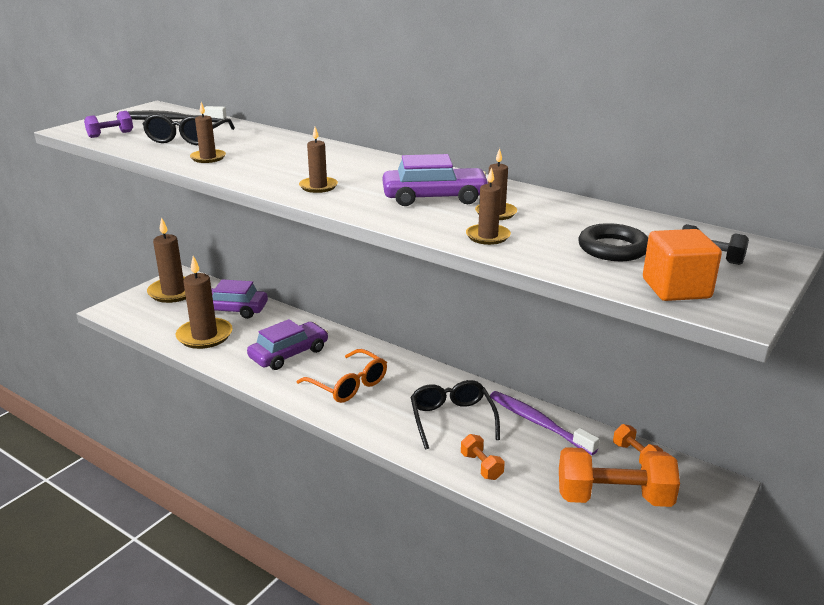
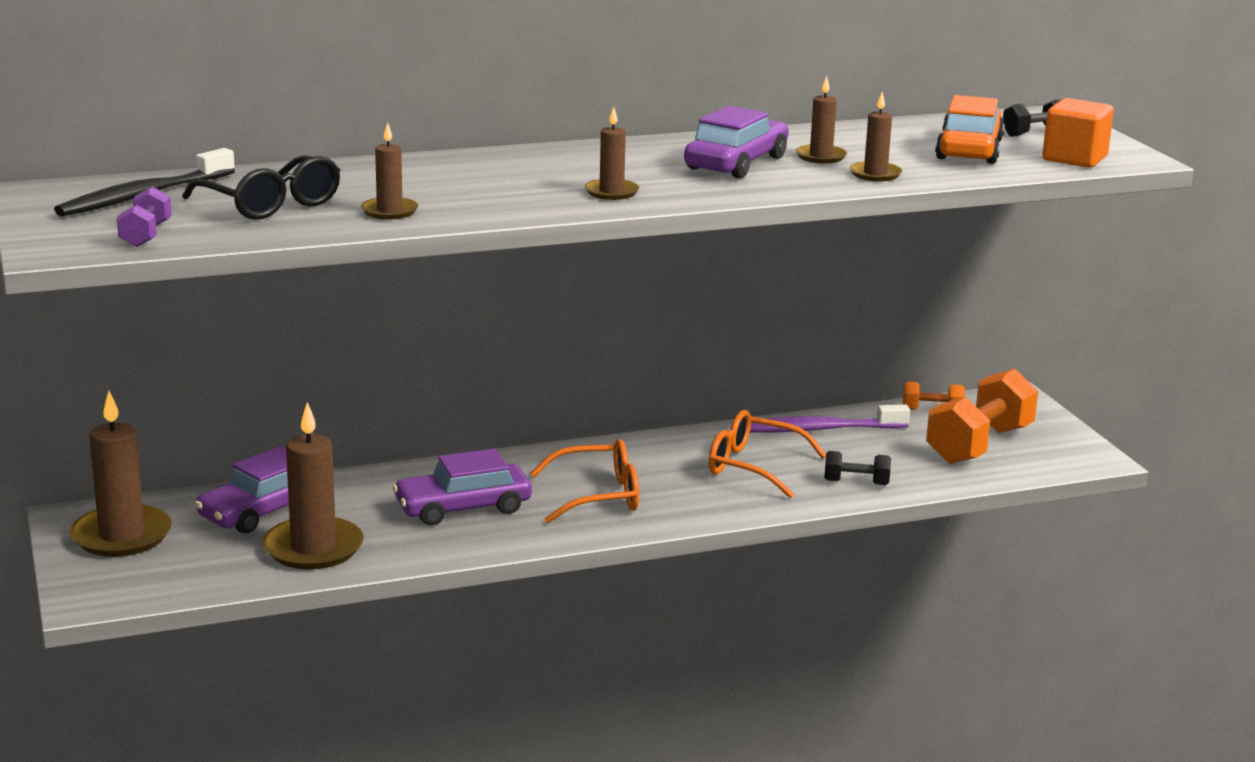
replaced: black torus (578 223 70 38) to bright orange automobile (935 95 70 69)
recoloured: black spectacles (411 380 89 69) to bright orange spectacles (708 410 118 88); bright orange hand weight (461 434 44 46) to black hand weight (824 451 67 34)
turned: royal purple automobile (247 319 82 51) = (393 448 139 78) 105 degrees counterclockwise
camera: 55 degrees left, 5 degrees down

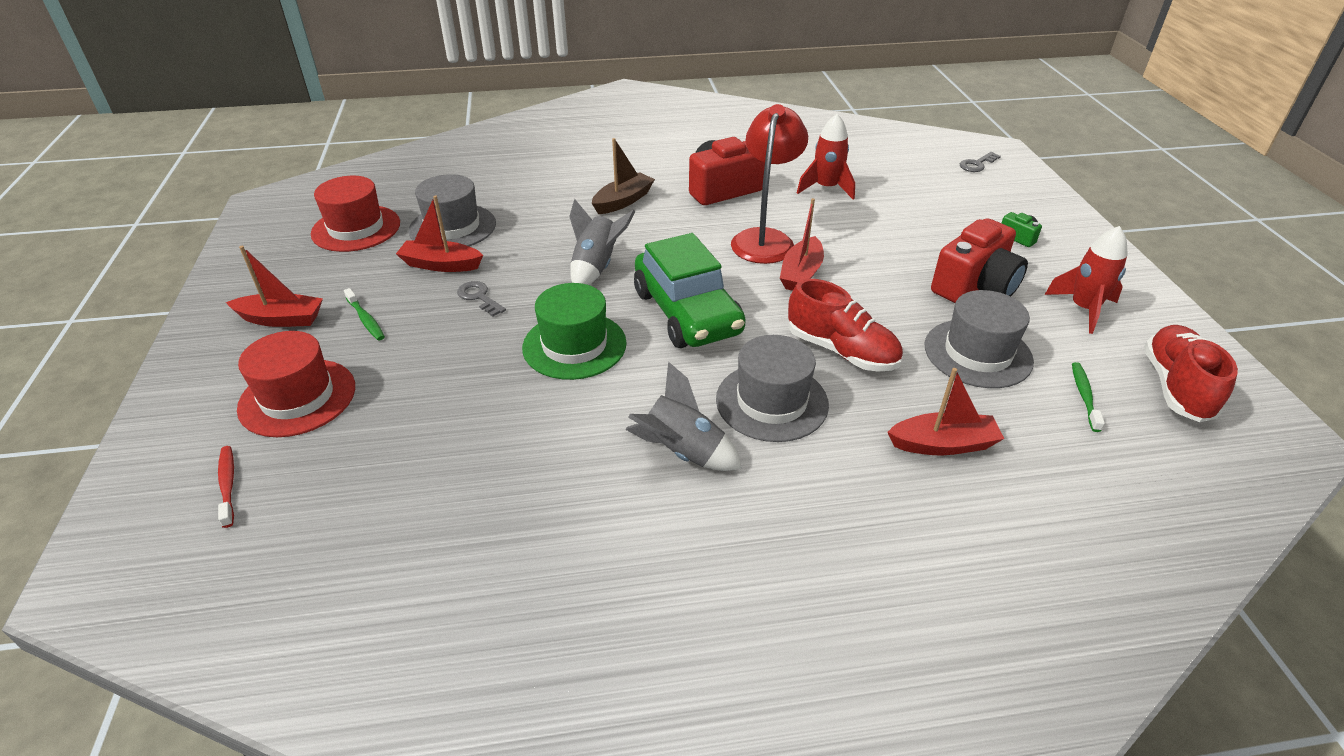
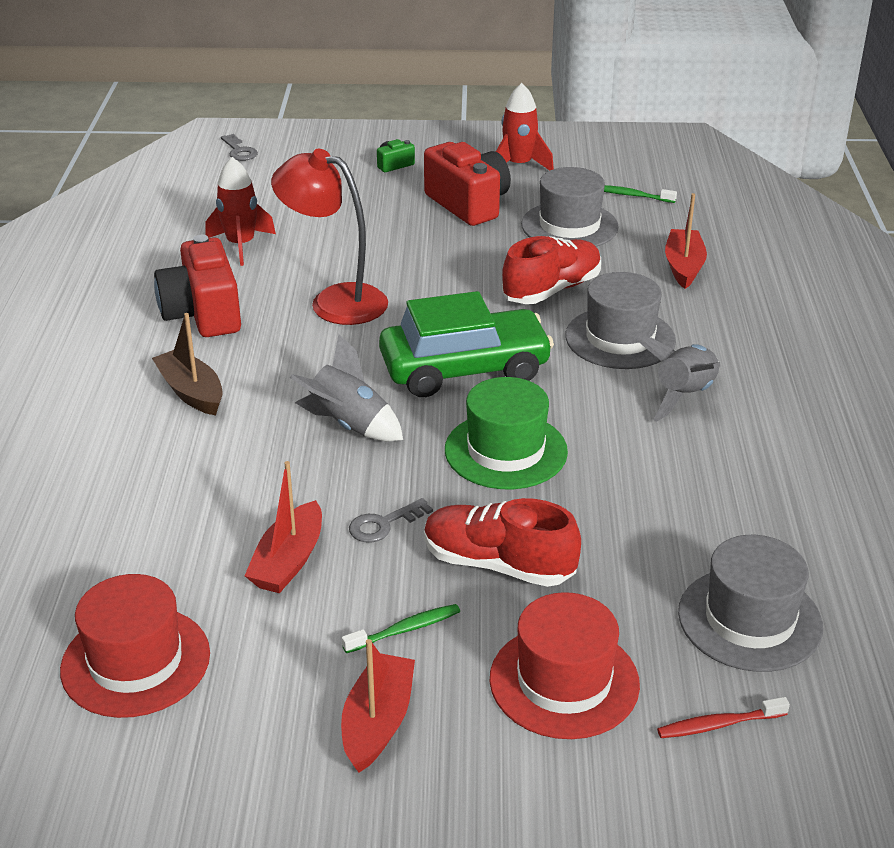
removed: scarlet boat (780 198 44 93)
moved: grey top hat (409 174 87 72) to (678 535 145 137); scarlet lace-up shoe (1144 325 94 97) to (424 498 157 89)
camera: 80 degrees left, 5 degrees down

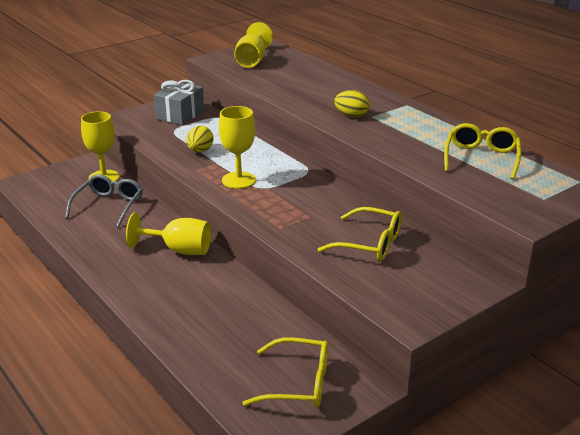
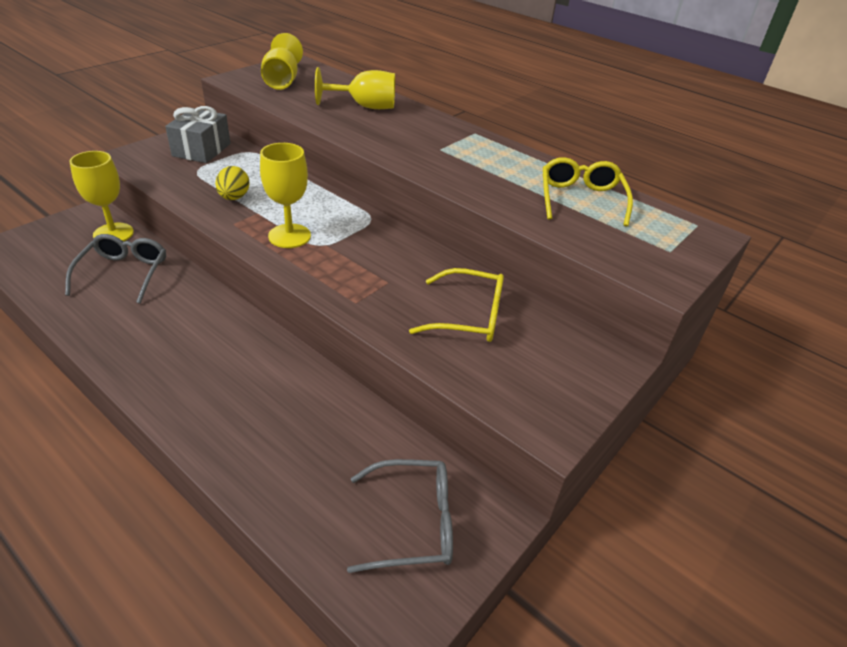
removed: golden egg shape (334 90 36 27)
moved: golden wine glass (126 213 85 42) to (315 67 80 42)
recoloured: golden spectacles (243 337 85 71) to grey spectacles (347 459 106 114)
camera: 15 degrees left, 10 degrees up

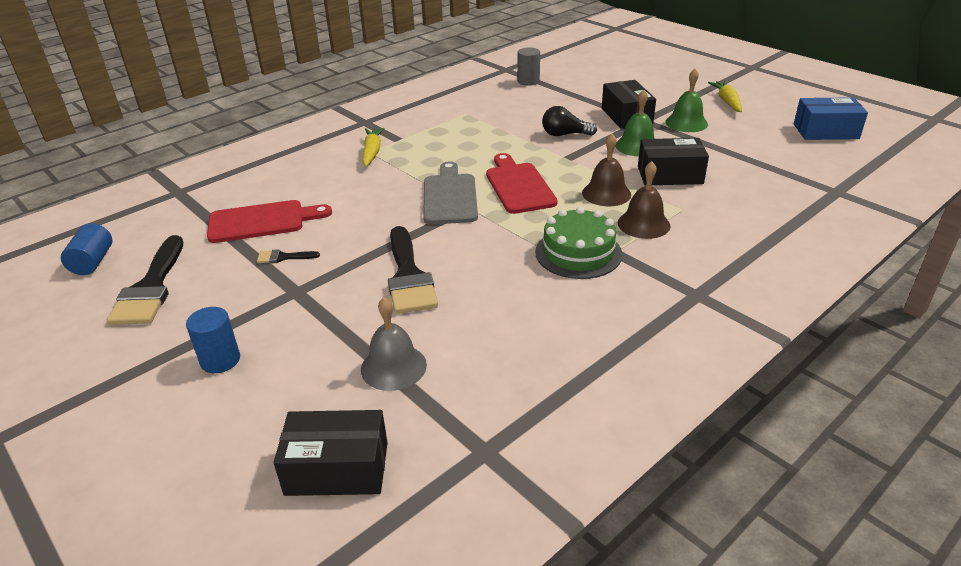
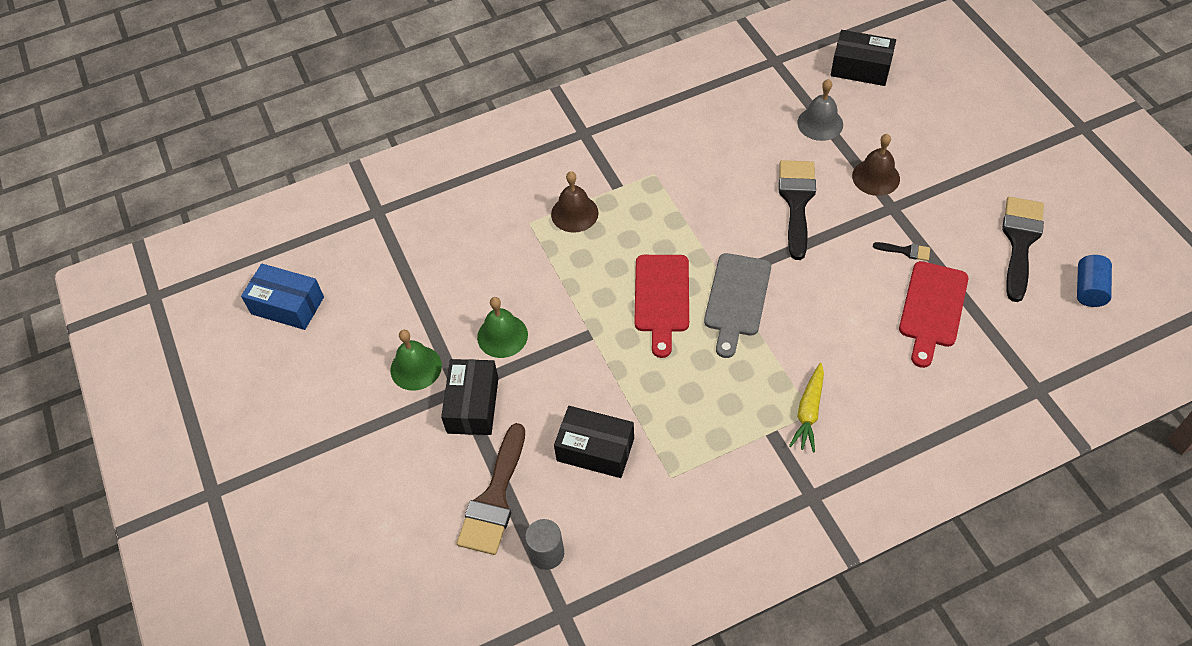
removed: golden toy carrot (708 81 34 31); black light bulb (542 106 55 30); green layer cake (535 207 87 72); royal blue cylinder (186 307 54 66)
added: dark brown brush (457 423 68 132)
moved: dark brown hand bell (582 133 49 73) to (852 134 48 62); black box (638 138 71 48) to (554 406 80 72)
turned: scarlet chopping board (207 200 125 43) = (899 261 69 107) 75 degrees counterclockwise
camera: 160 degrees left, 20 degrees up

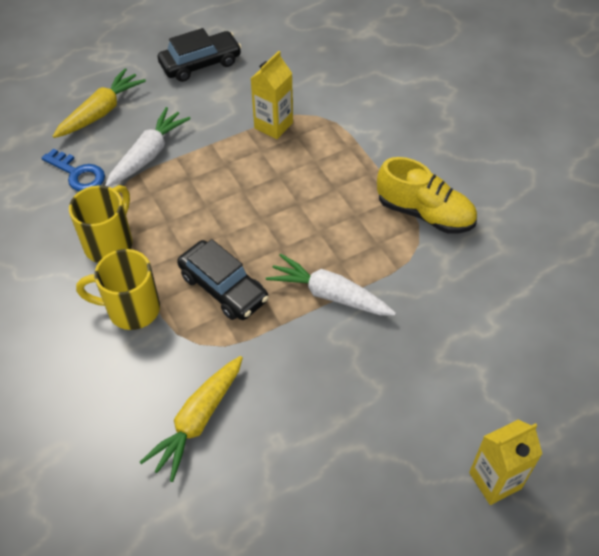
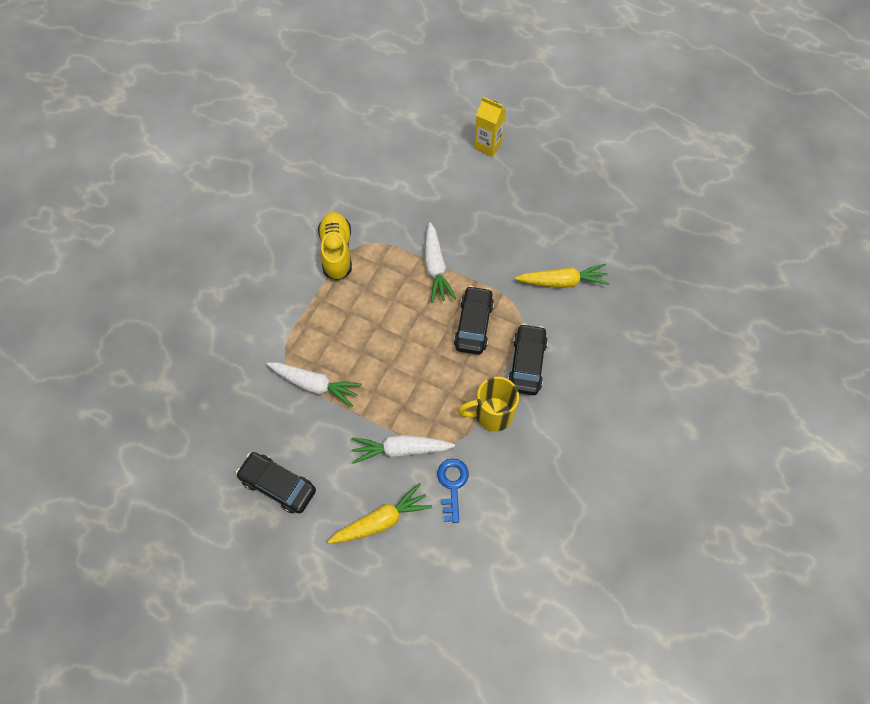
replaced: golden juice carton (251 51 42 88) to pure white toy carrot (267 362 95 45); golden tea mug (76 249 84 81) to black automobile (508 324 40 71)
turned: golden toy carrot (53 68 93 70) = (328 483 104 60) 150 degrees clockwise
camera: 125 degrees left, 10 degrees up

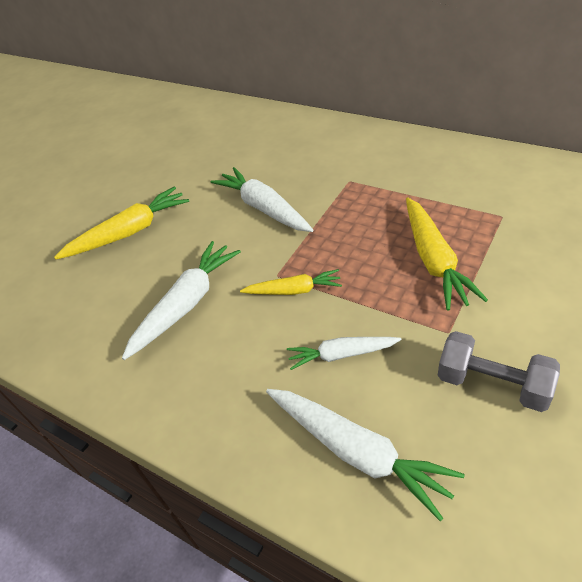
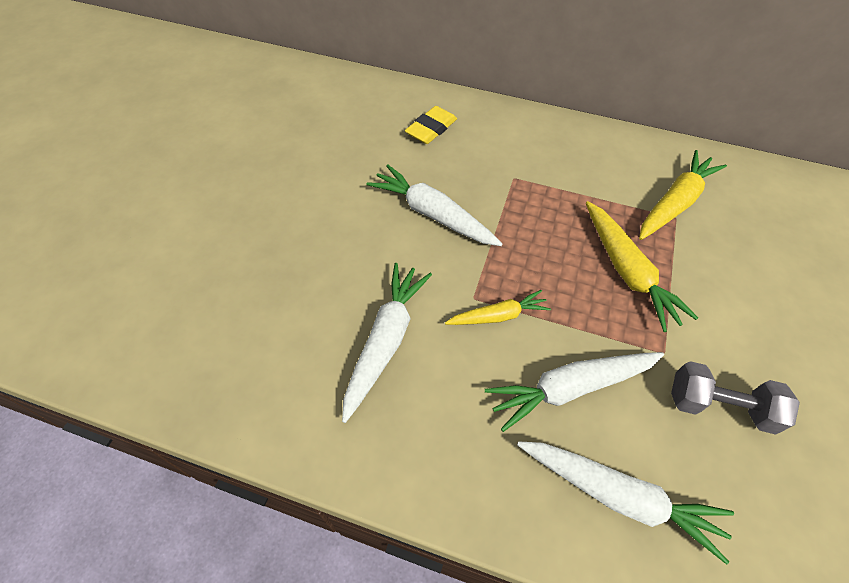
added: golden eraser (405 106 52 38)
moved: golden toy carrot (54 187 135 72) to (639 150 88 90)
resized: pure white toy carrot (287 337 114 33) = (485 352 179 80) x1.62
camera: 20 degrees left, 10 degrees up

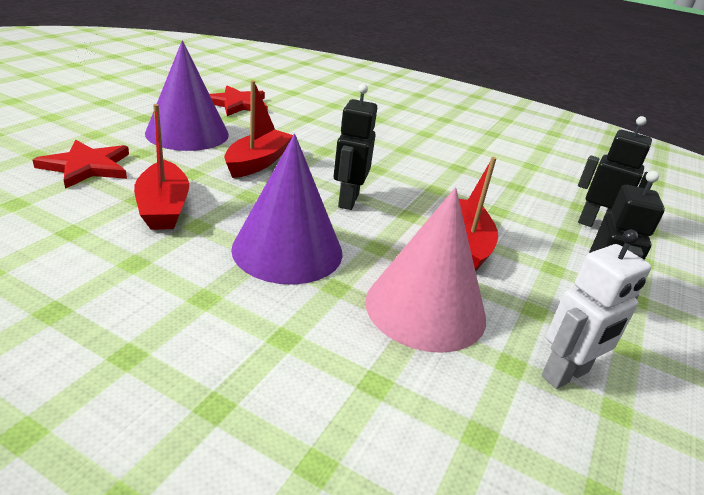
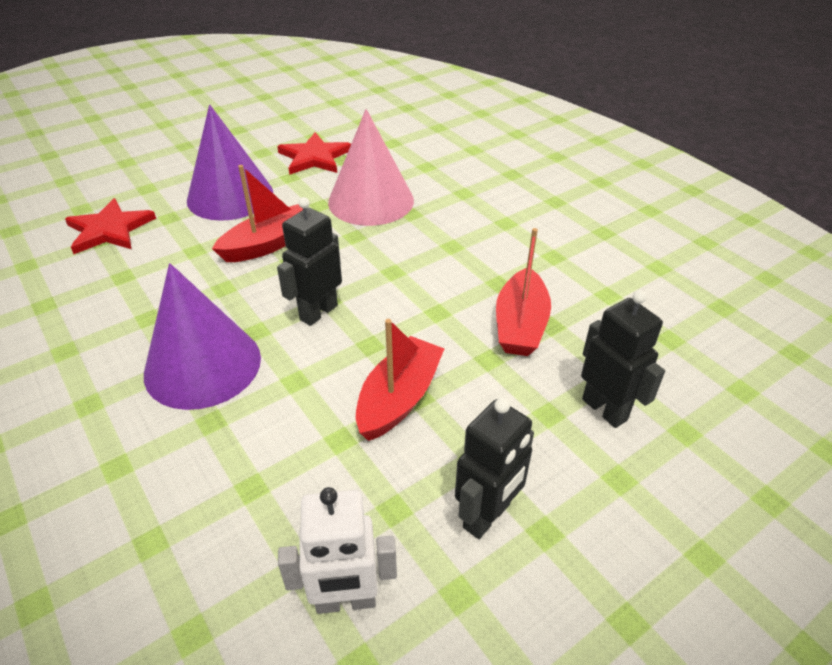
moved: scarlet boat (134 104 55 126) to (496 228 55 128); rose-pink cone shape (365 188 121 165) to (328 109 86 117)
camera: 30 degrees right, 10 degrees up

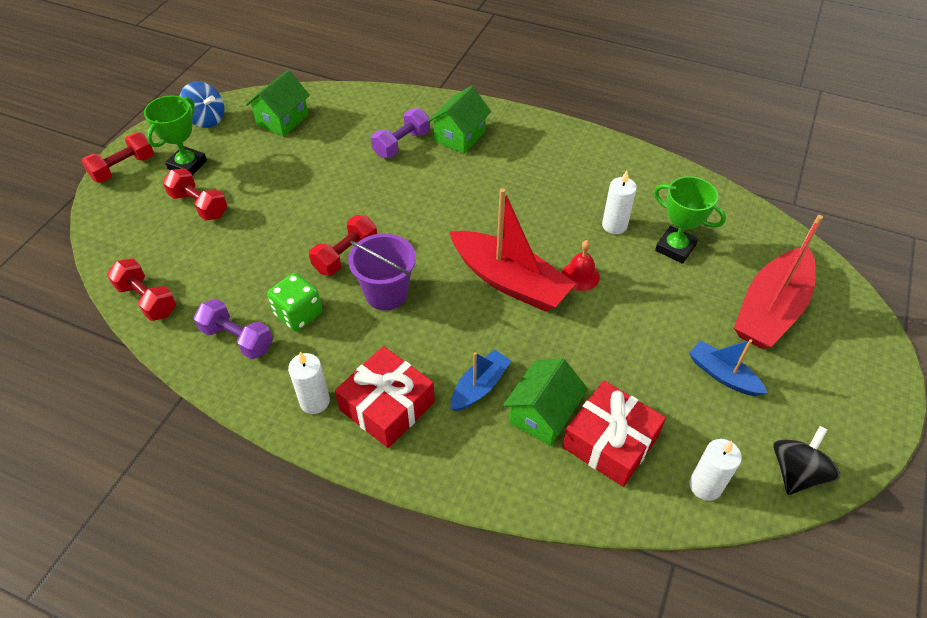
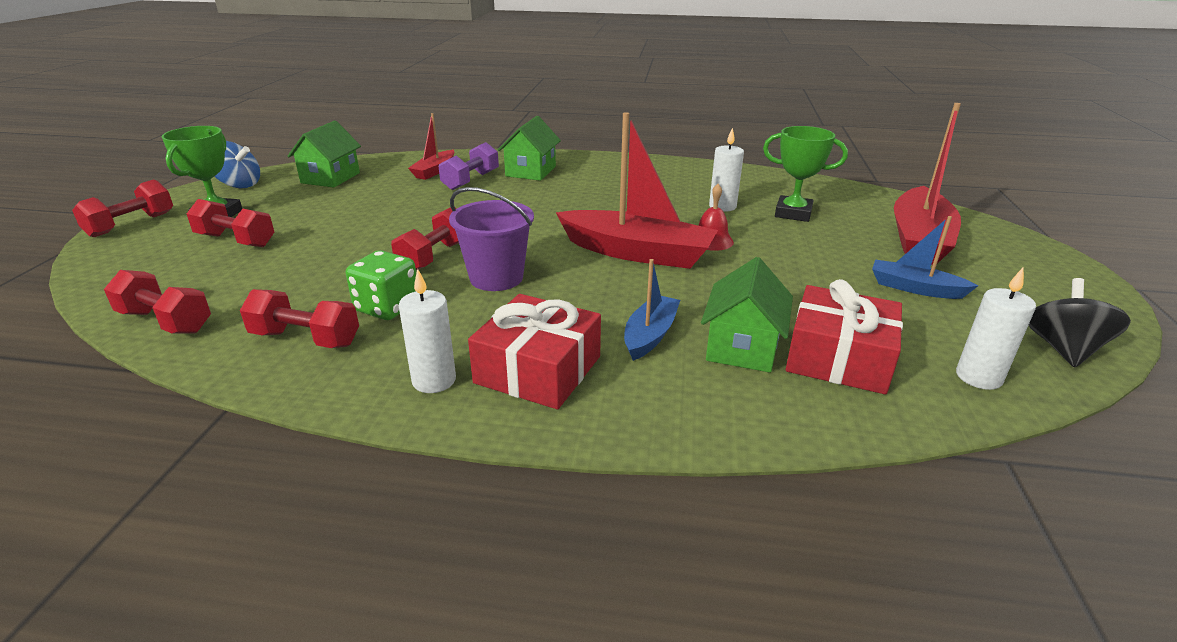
added: scarlet boat (408 113 46 67)
recoloured: royal purple hand weight (194 299 79 60) to scarlet hand weight (240 289 119 59)
camera: 15 degrees left, 20 degrees down

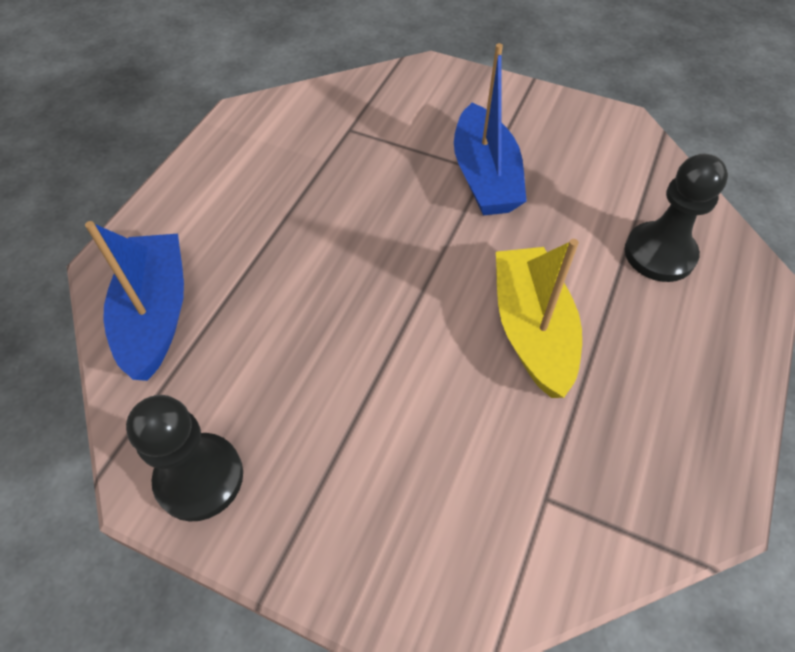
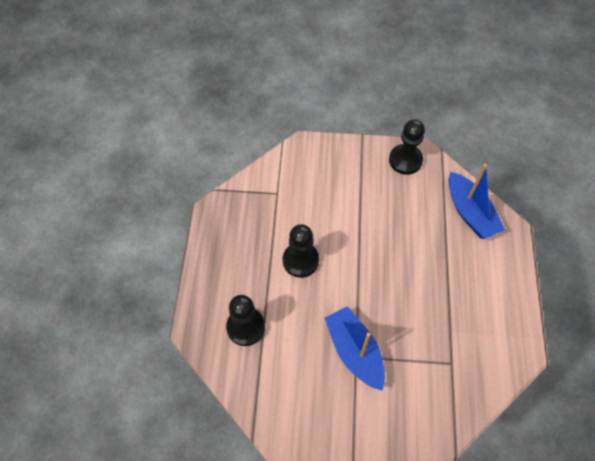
replaced: golden boat (496 239 86 159) to black game pawn (283 224 36 54)
camera: 160 degrees right, 5 degrees up

